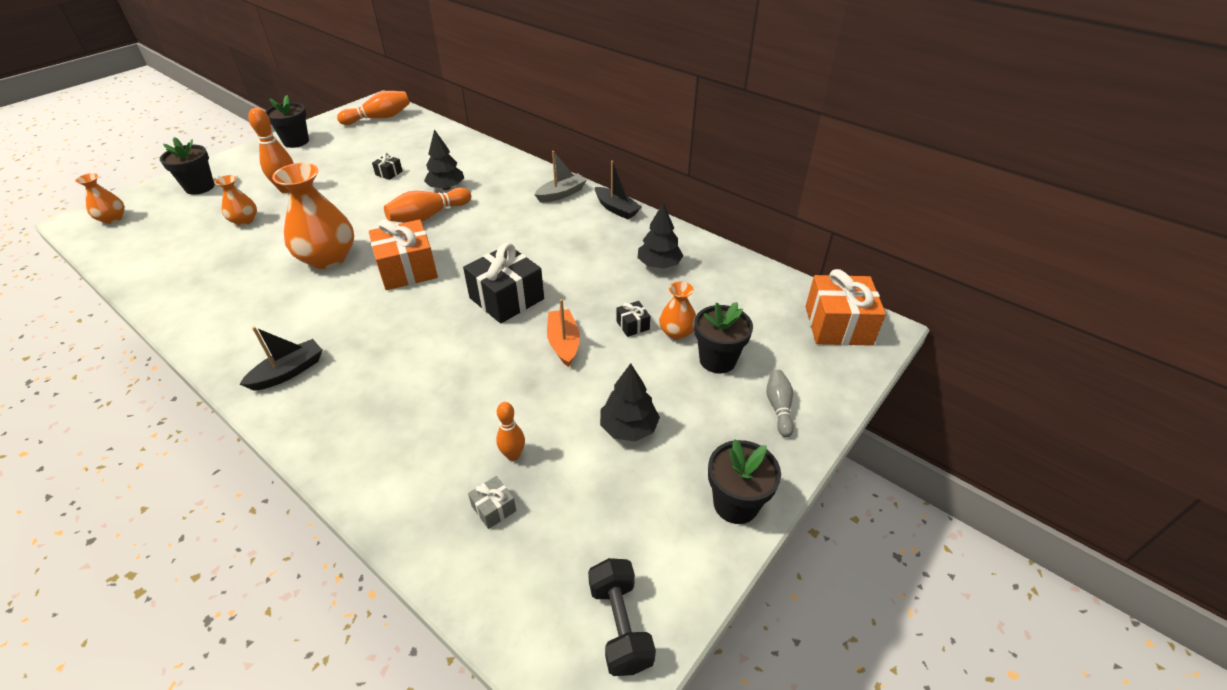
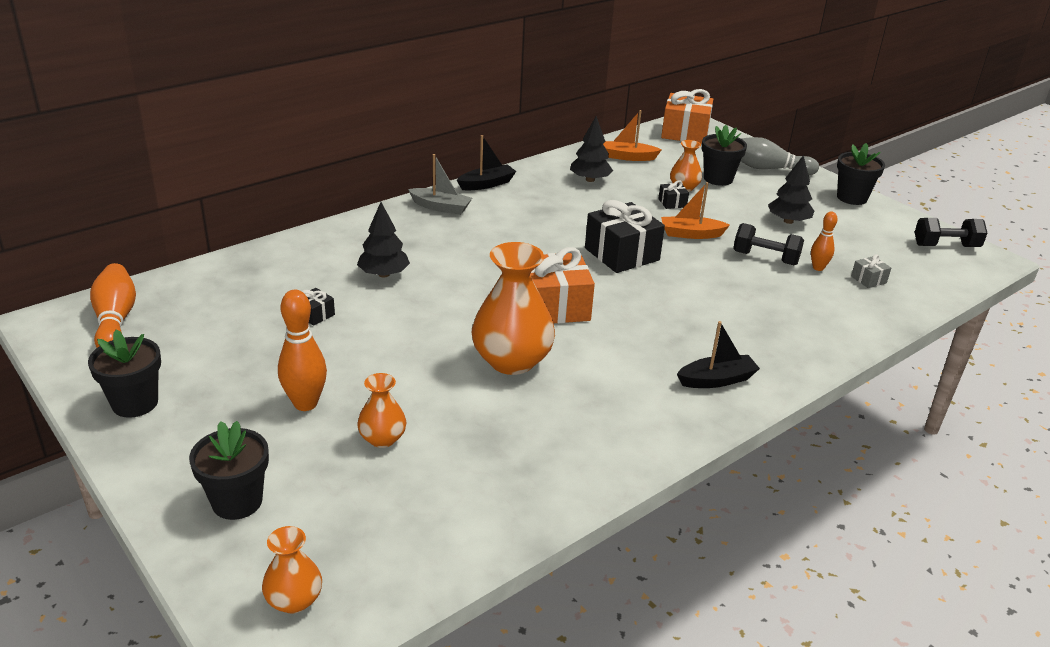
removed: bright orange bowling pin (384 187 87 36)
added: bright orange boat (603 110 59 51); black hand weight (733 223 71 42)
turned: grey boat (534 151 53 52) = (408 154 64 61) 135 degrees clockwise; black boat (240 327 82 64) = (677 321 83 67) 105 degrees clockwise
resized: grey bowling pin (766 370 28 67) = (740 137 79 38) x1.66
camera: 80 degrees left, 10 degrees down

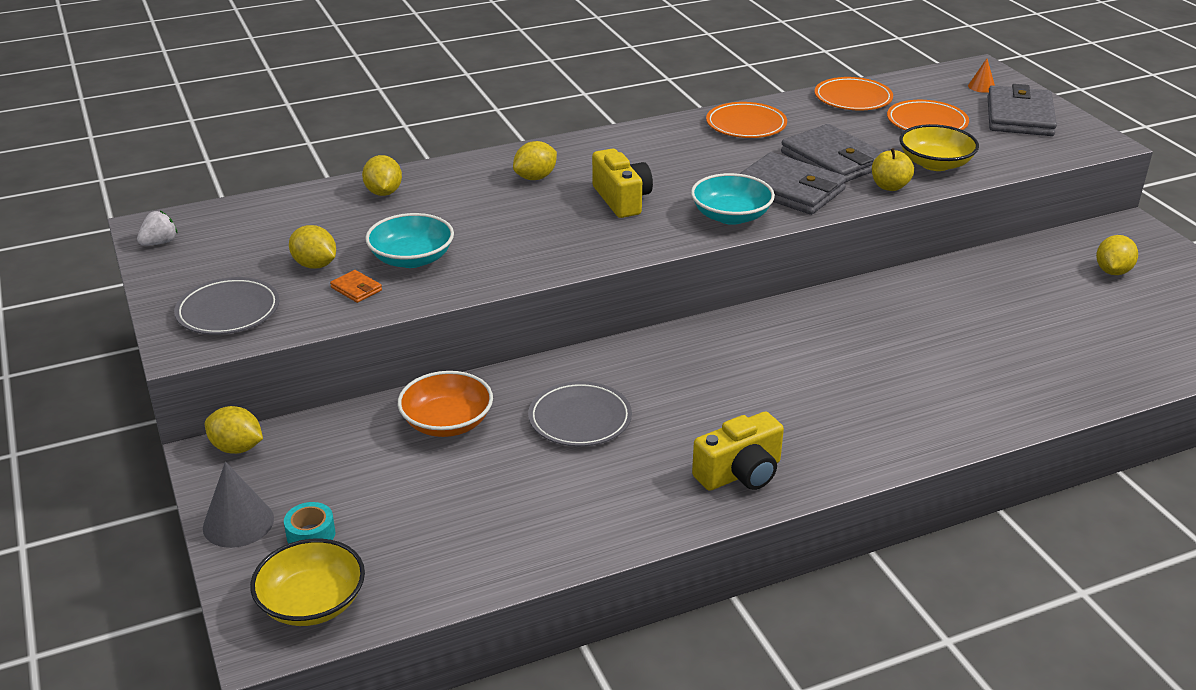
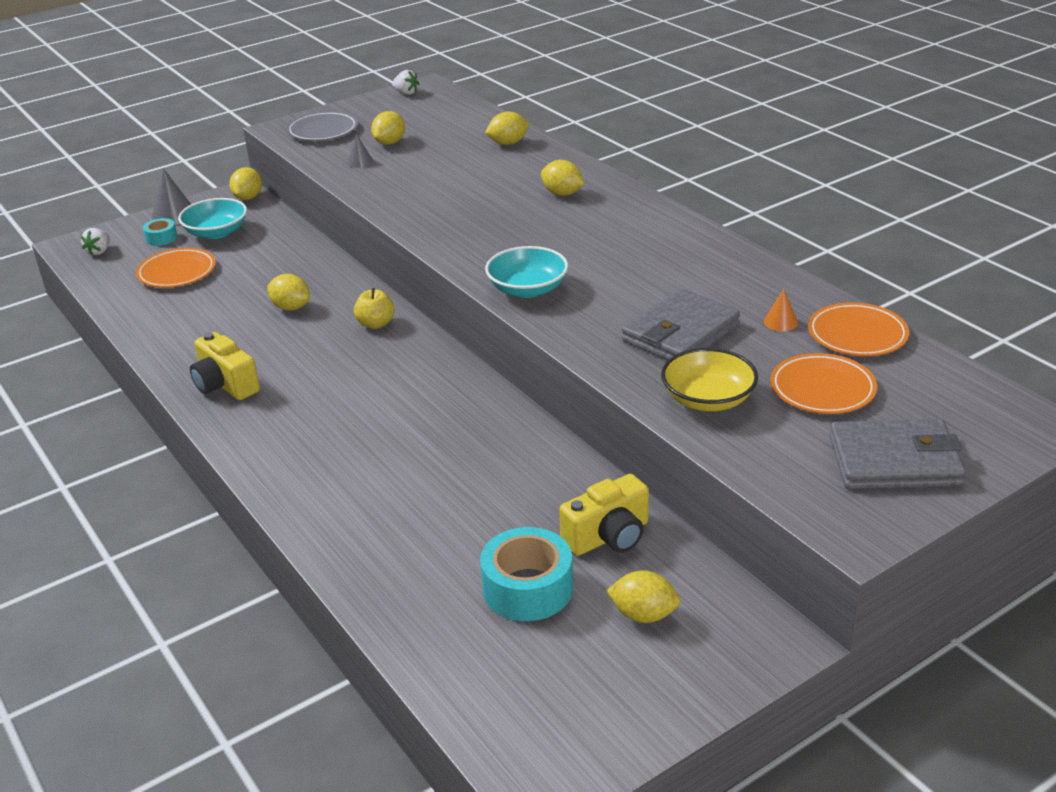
removed: grey billfold (739 152 108 63); bright orange deep dish (398 371 95 66)
added: turquoise tape (480 527 93 94)
moved: bright orange cone shape (968 59 27 34) to (764 289 34 42); bright orange dinner plate (706 102 81 36) to (136 248 80 40); golden photo camera (592 148 61 70) to (559 474 90 82); golden toy apple (872 148 42 43) to (354 288 41 41); turquoise deep dish (365 213 89 55) to (178 198 69 41)
replaced: bright orange billfold (330 270 52 33) to grey cone shape (347 134 26 34); grey dinner plate (528 381 104 66) to golden citrus fruit (267 274 43 37); golden deep dish (250 538 115 88) to pure white berry (80 228 30 27)
camera: 80 degrees right, 0 degrees up

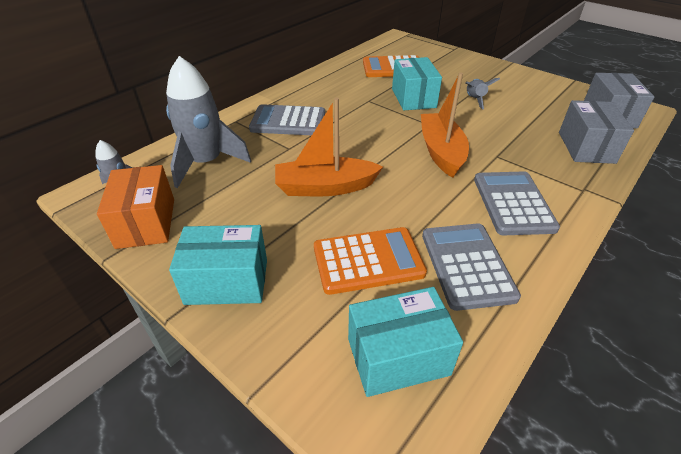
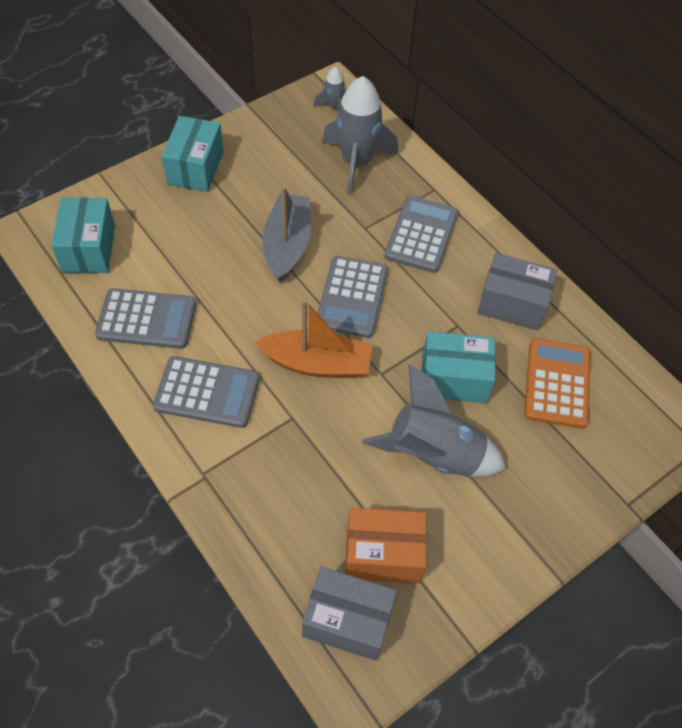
removed: bright orange pocket calculator (314 227 113 68)
added: grey pocket calculator (318 256 70 82)
moved: grey box (559 100 75 64) to (477 253 80 77); bright orange box (97 165 77 84) to (345 507 82 76)
recoloured: bright orange boat (275 98 108 98) to grey boat (262 186 49 96)
resized: grey spaceship (465 78 35 31) = (362 364 144 113) x2.05
camera: 100 degrees right, 15 degrees up

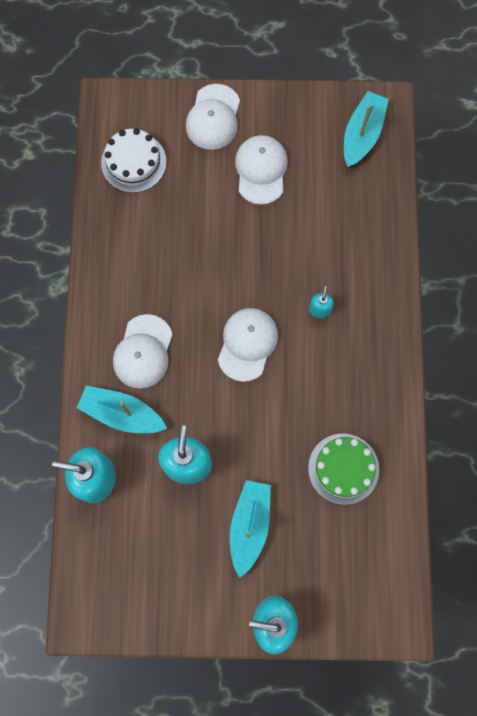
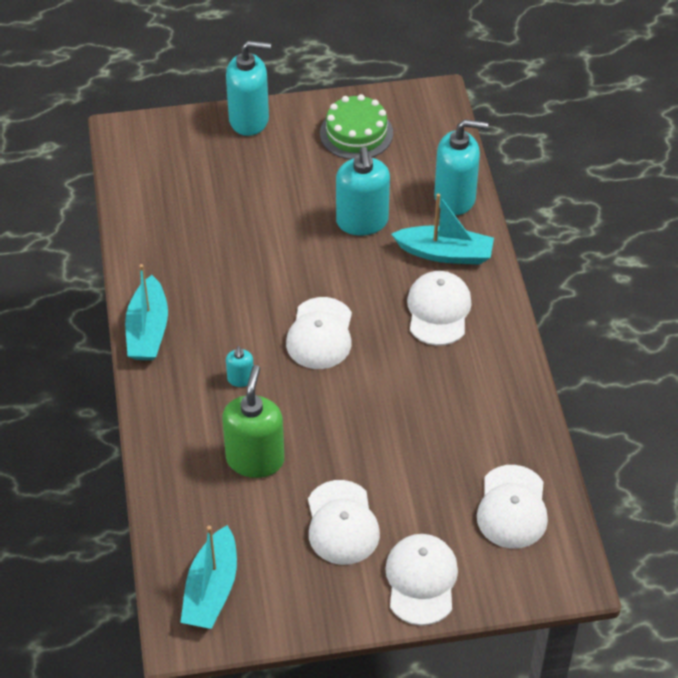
added: green pump bottle (222 365 62 113)
moved: green layer cake (308 434 71 71) to (320 94 73 65); turquoise boat (230 480 41 98) to (125 264 43 96)
replaced: pure white layer cake (101 128 66 65) to pure white baseball cap (477 465 71 84)
camera: 170 degrees right, 25 degrees down

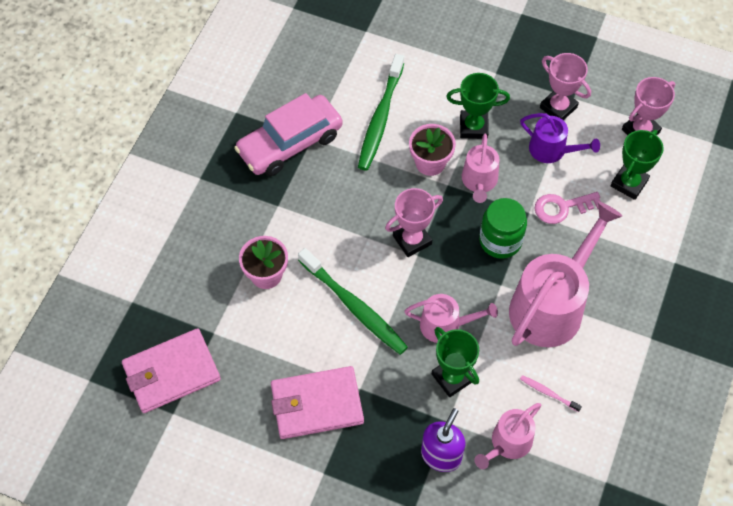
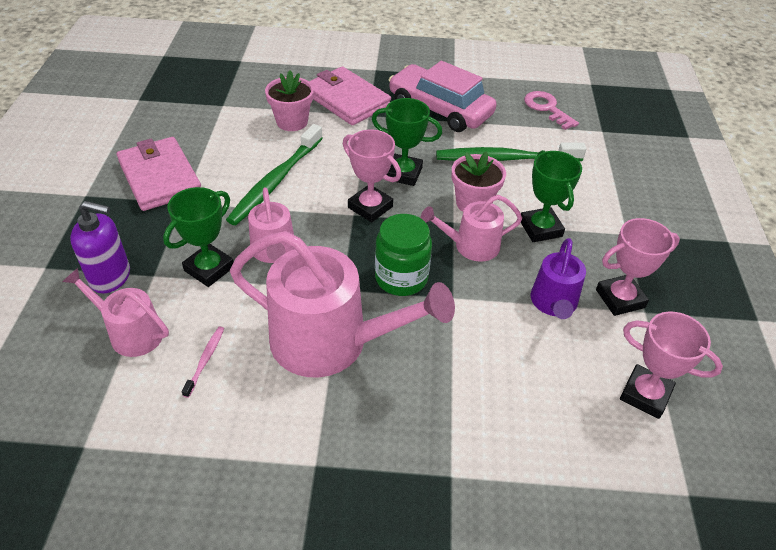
moved: green prize cup (611 130 53 70) to (372 98 70 88); rose-pink key (534 192 67 32) to (524 91 55 39); rose-pink billfold (122 328 99 85) to (309 66 82 59)
turned: rose-pink prize cup (540 53 51 67) = (596 218 84 98) 45 degrees clockwise
camera: 70 degrees right, 15 degrees down

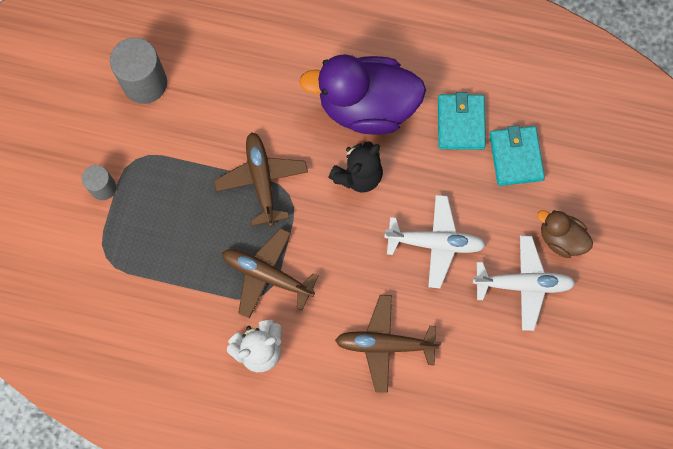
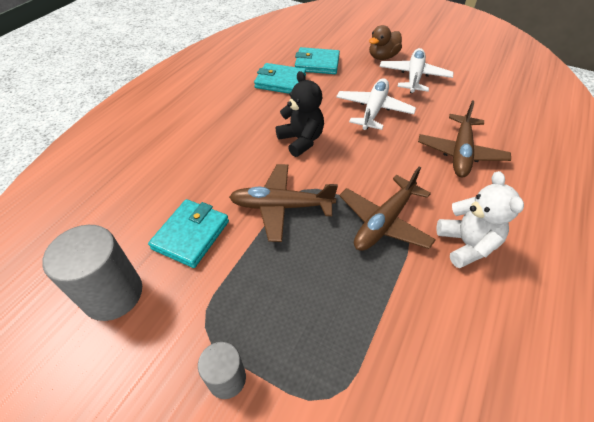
removed: royal purple duck (299 54 127 81)
added: turquoise billfold (148 199 81 69)
camera: 75 degrees left, 25 degrees down

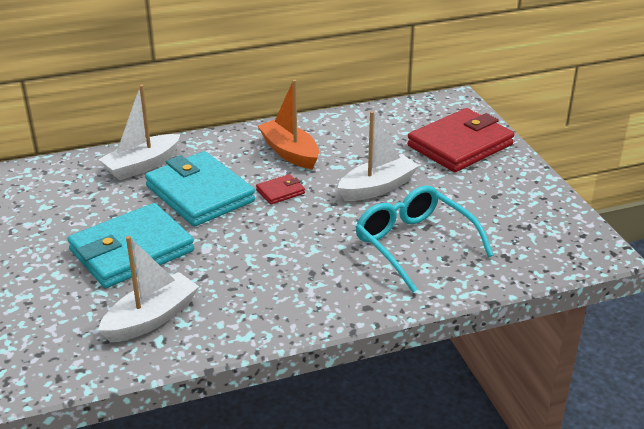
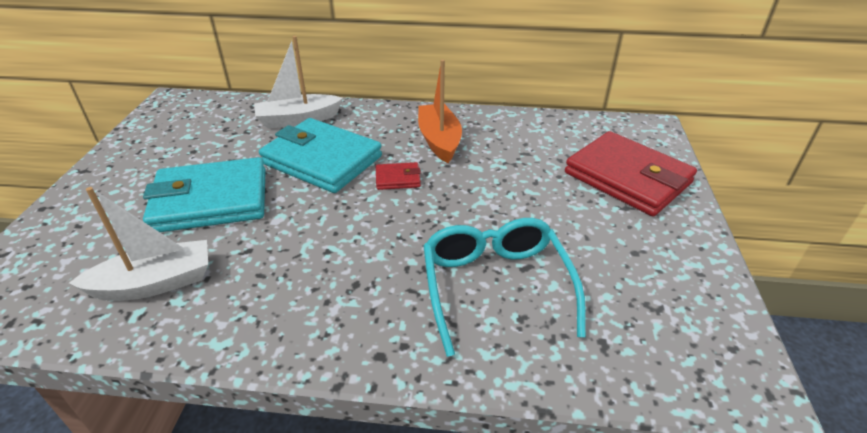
removed: pure white boat (338 111 81 90)
turned: scarlet billfold (407 108 107 64) = (565 131 132 85) 60 degrees clockwise; turquoise billfold (145 151 110 76) = (259 118 123 75) 45 degrees counterclockwise
camera: 25 degrees right, 5 degrees up

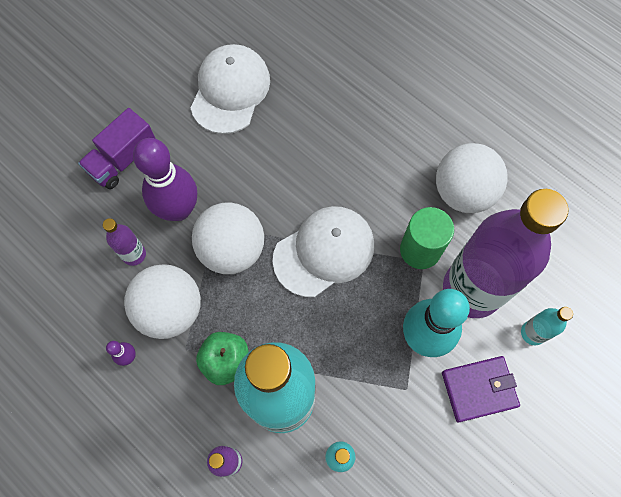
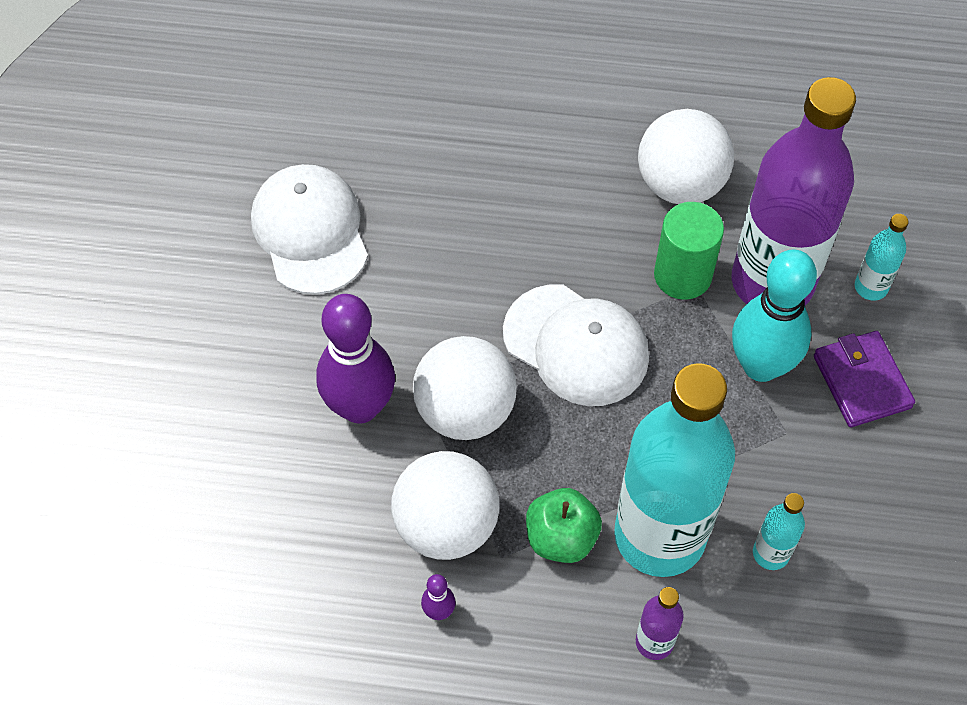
removed: royal purple toy truck (78 108 78 81); royal purple bottle (103 218 43 48)
turned: pure white baseball cap (272 206 102 91) = (503 284 146 122) 105 degrees clockwise; royal purple billfold (442 356 78 66) = (814 331 101 96) 60 degrees counterclockwise
camera: 35 degrees left, 10 degrees down

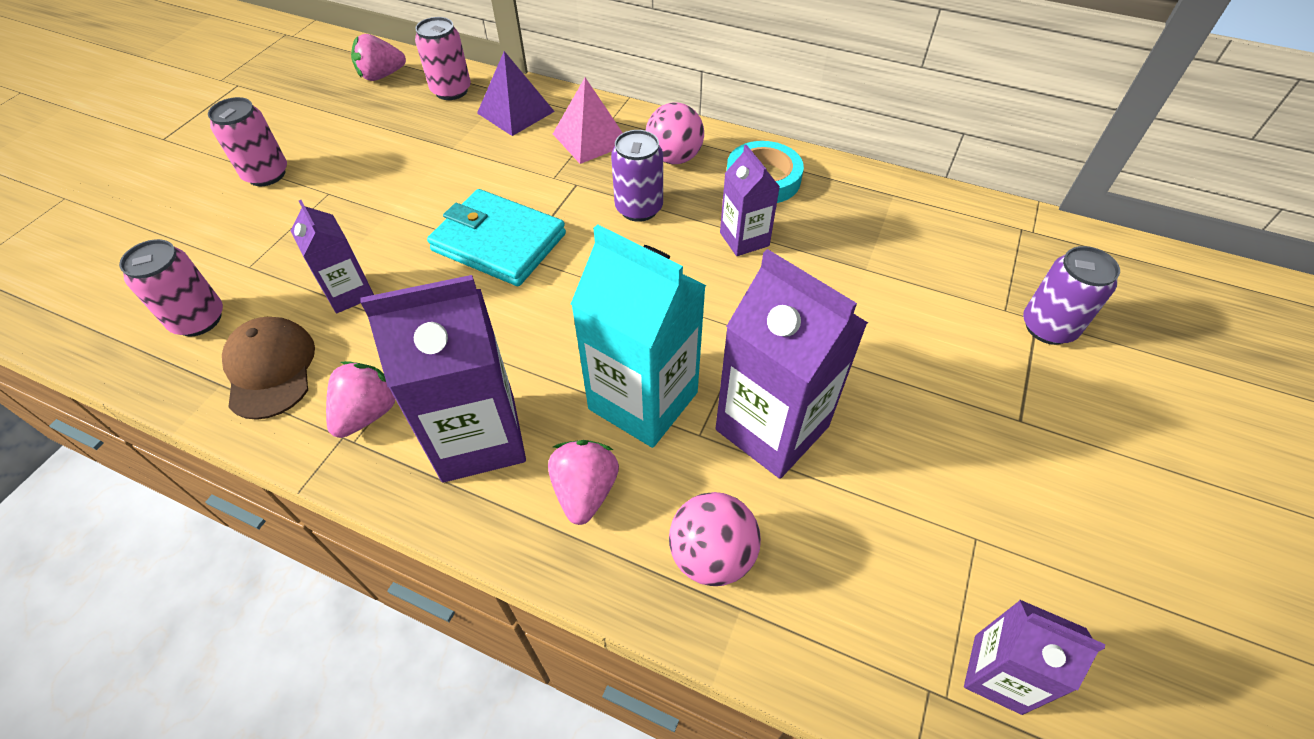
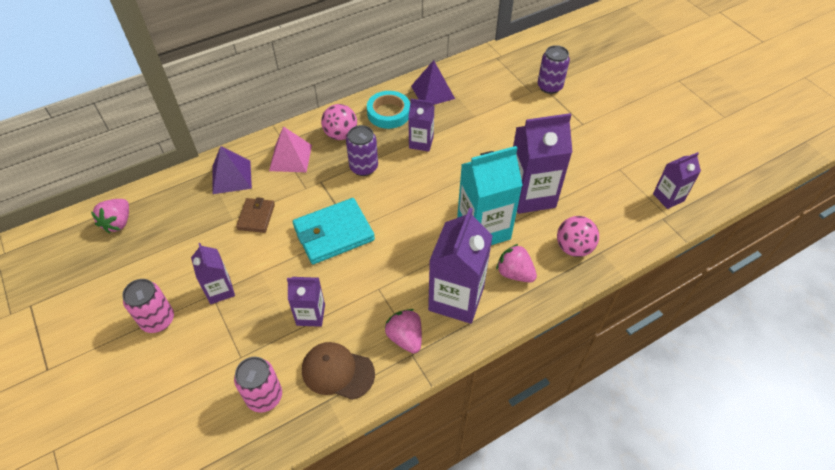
removed: rose-pink can (415 17 56 83)
added: royal purple pyramid (411 60 44 45); dark brown billfold (236 197 39 36); royal purple juice carton (191 243 44 61)
camera: 55 degrees left, 0 degrees up

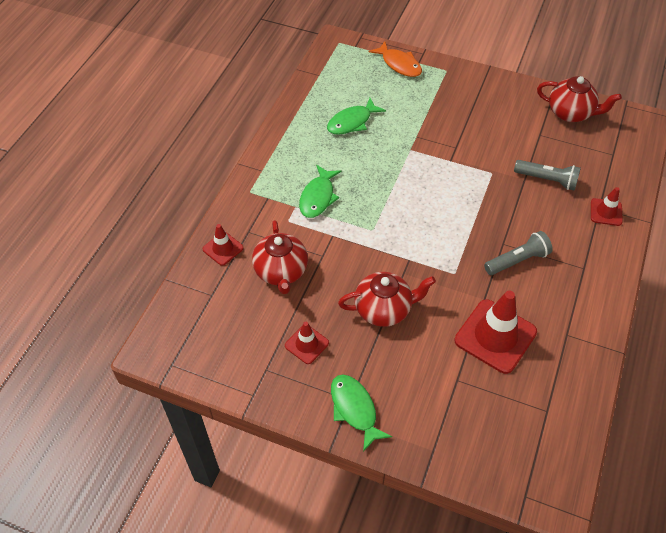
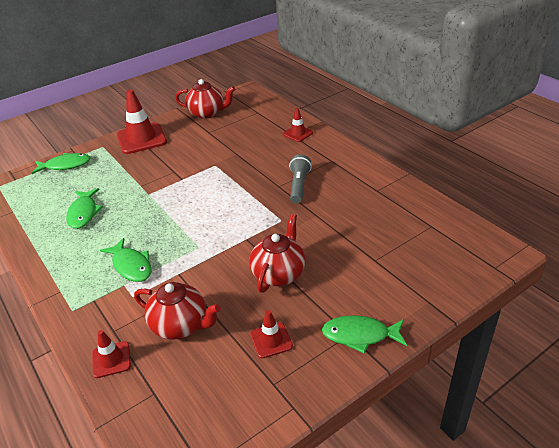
removed: grey flashlight (514 160 67 31)
moved: scarlet safety cone (455 291 82 83) to (117 89 50 65)
recoloured: bright orange fish figure (369 41 53 36) to green fish figure (32 153 59 21)
turned: scarlet china teapot (537 76 85 46) = (175 79 60 40) 45 degrees clockwise
camera: 55 degrees left, 15 degrees down

